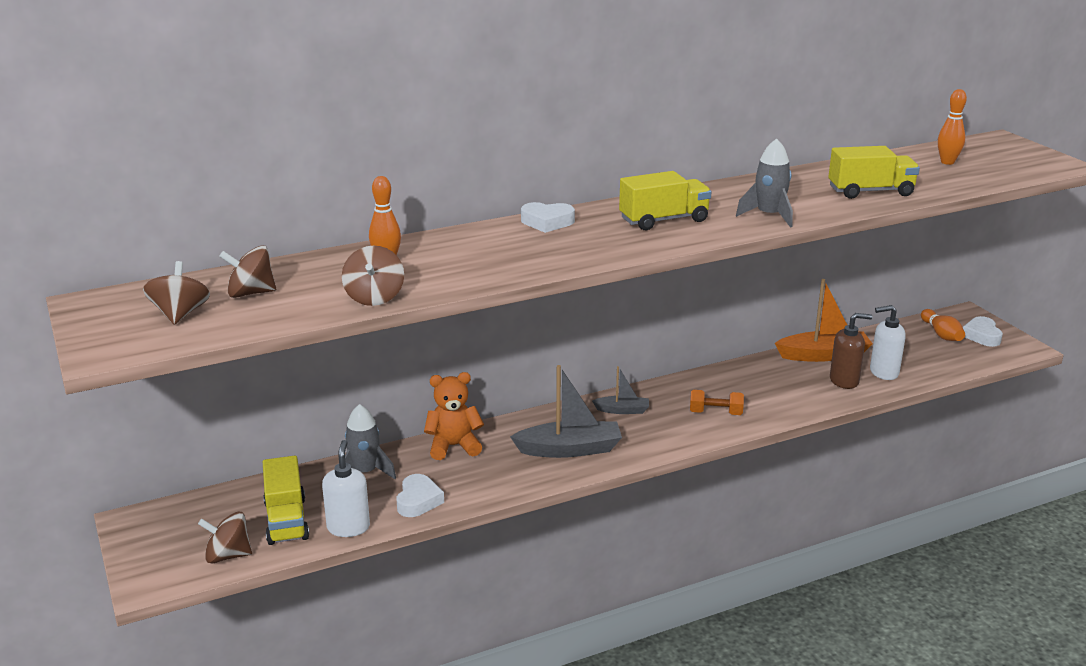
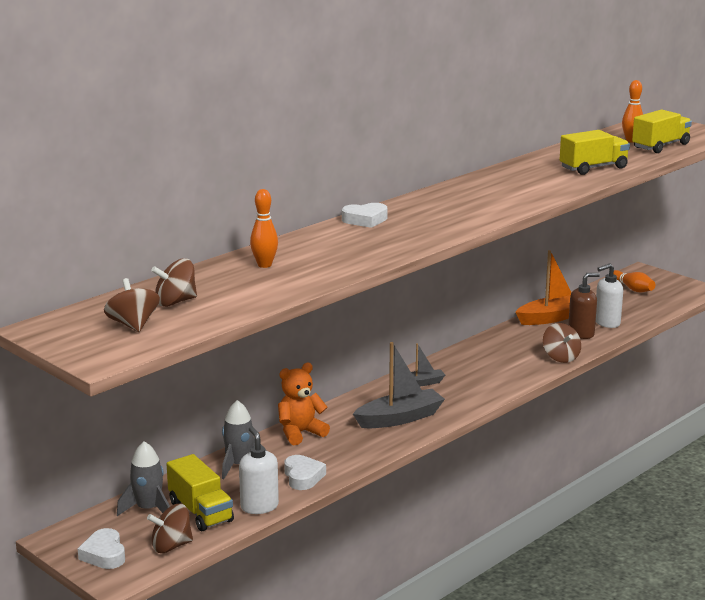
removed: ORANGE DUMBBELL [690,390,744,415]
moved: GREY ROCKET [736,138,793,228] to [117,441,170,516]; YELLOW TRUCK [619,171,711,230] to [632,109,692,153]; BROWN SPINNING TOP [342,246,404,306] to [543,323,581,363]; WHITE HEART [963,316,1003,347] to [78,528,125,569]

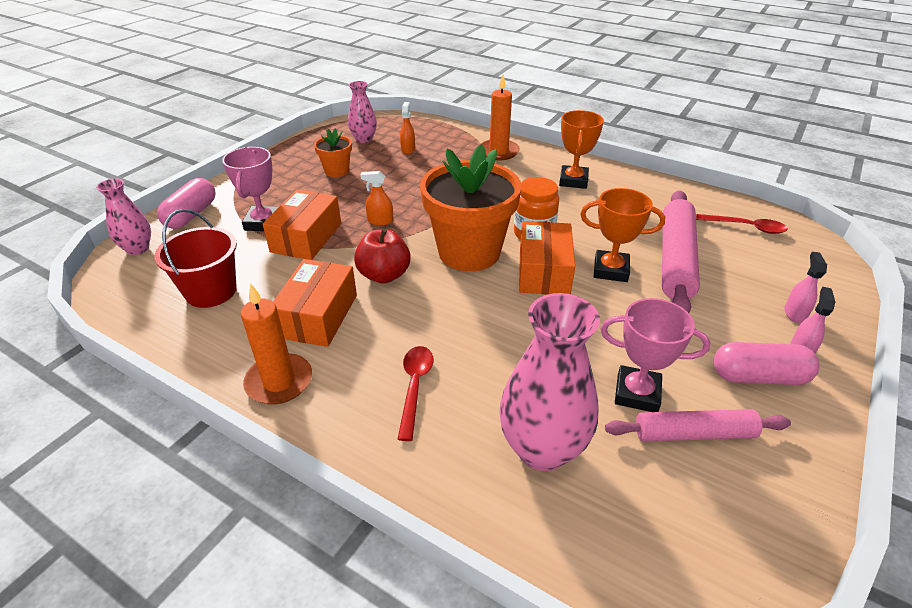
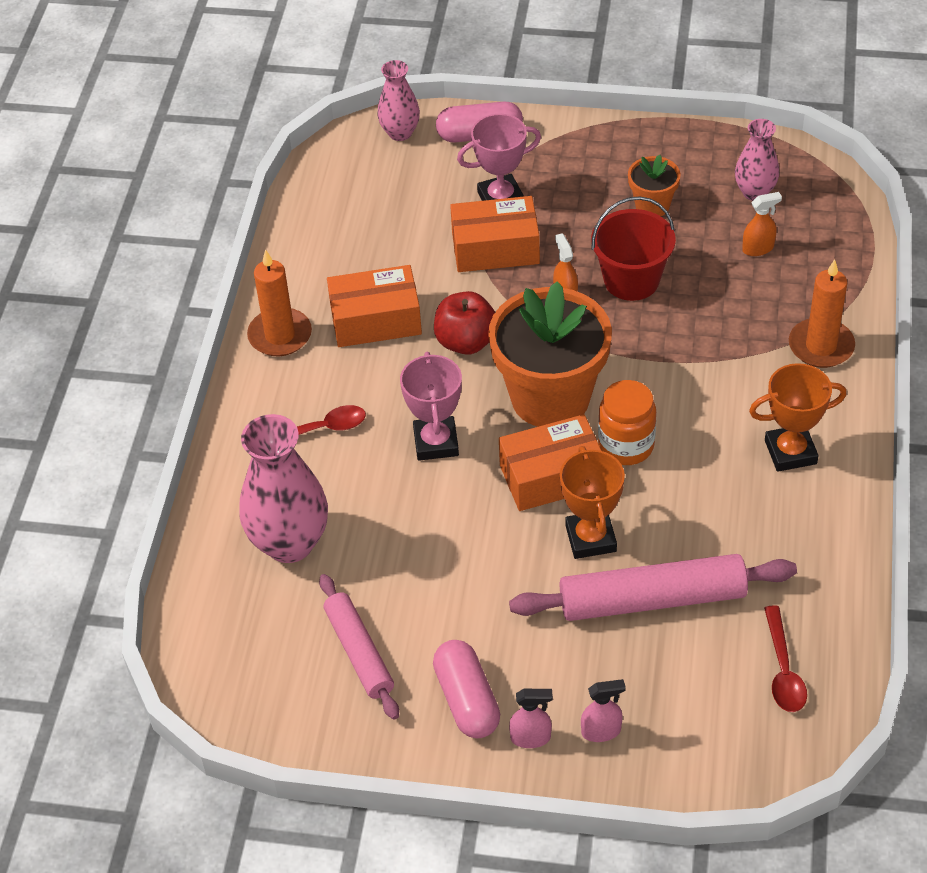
moved: RED BUCKET [155,209,237,308] to [591,196,676,301]; PINK TROPHY [601,298,710,412] to [400,352,462,461]

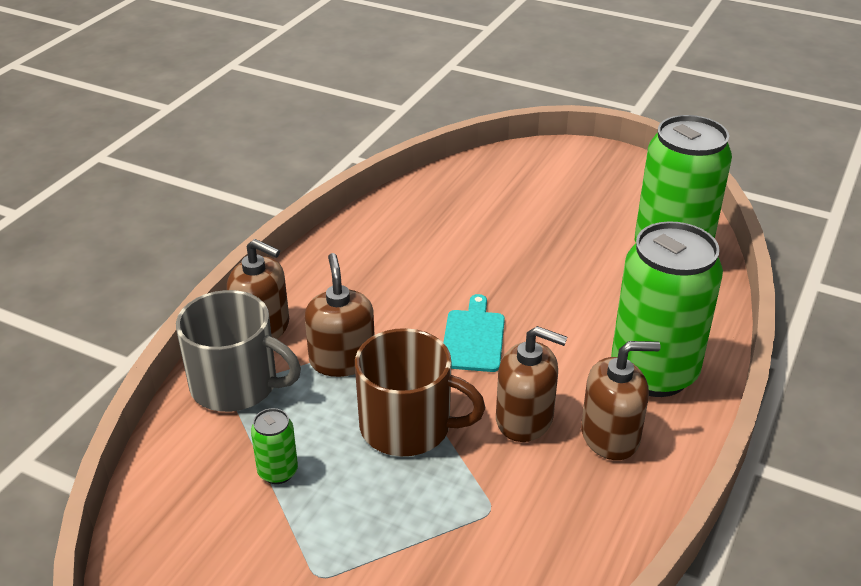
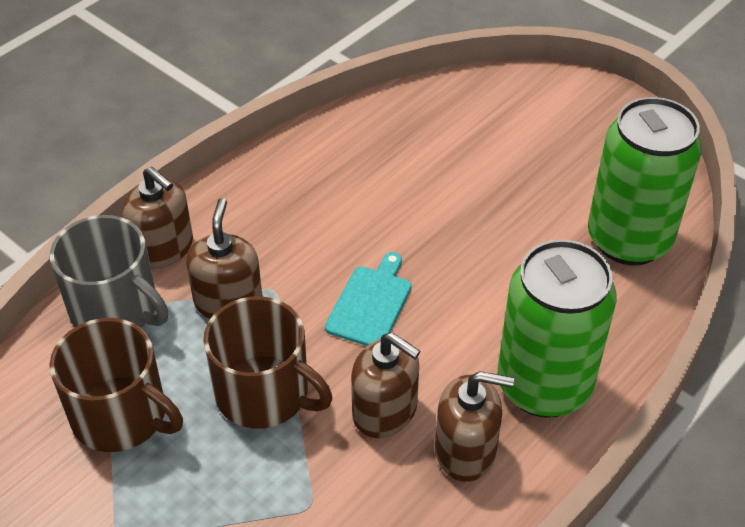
replaced: GREEN CAN [251,408,298,484] to BROWN MUG [49,318,183,452]

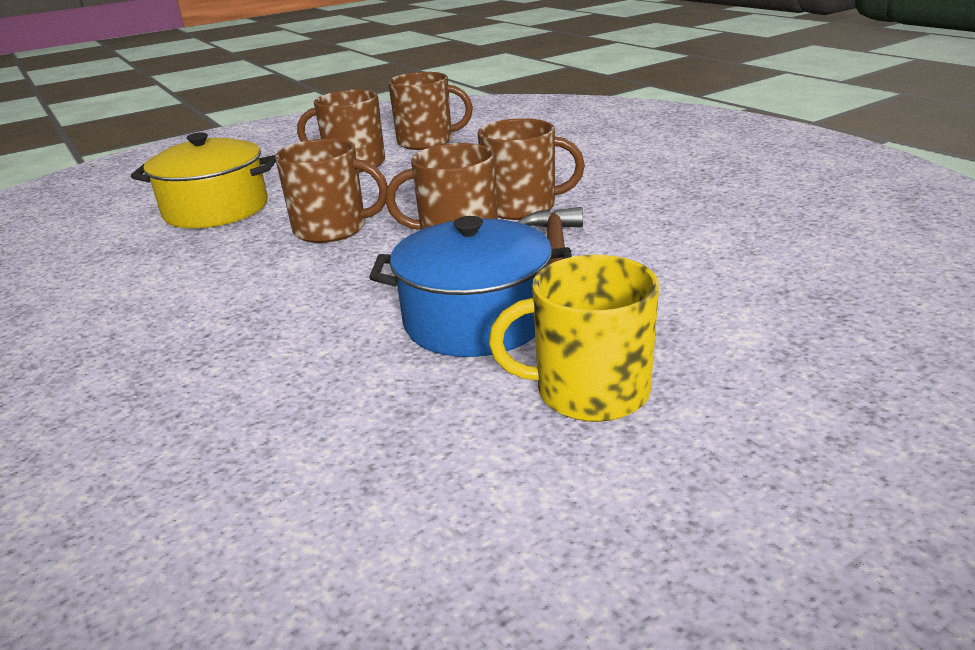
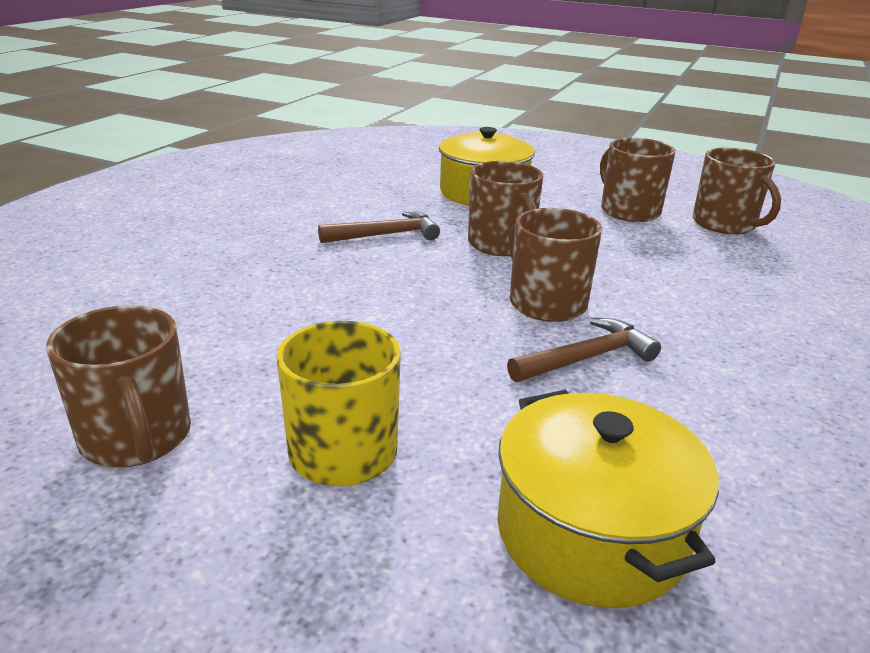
removed: BLUE POT [369,216,572,357]
added: BROWN HAMMER [318,211,440,243]; YELLOW POT [497,390,719,608]
moved: BROWN MUG [478,118,585,220] to [46,305,191,468]

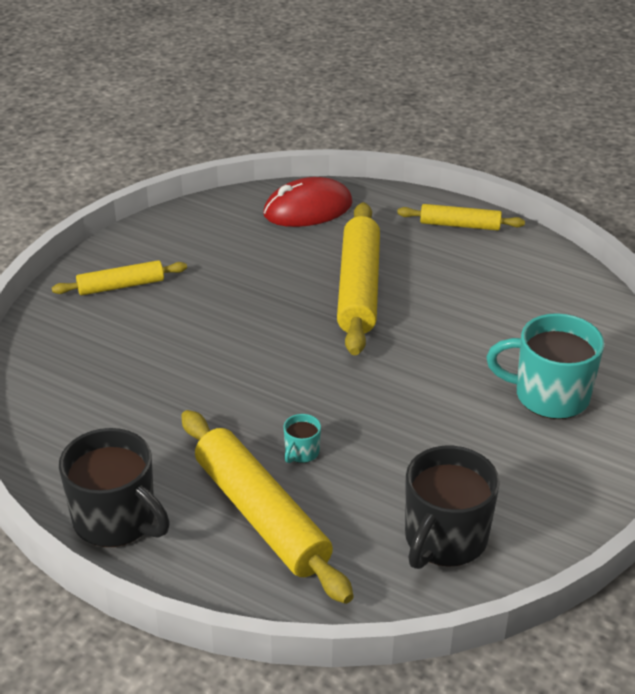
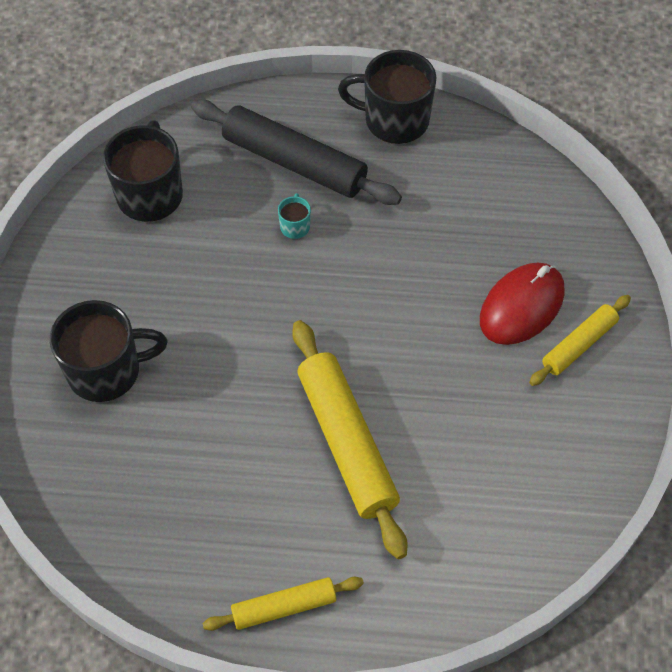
moved: RED MOUSE [263,177,353,227] to [480,262,565,345]
recoloured: TURQUOISE MUG [486,313,604,419] to BLACK MUG [50,300,168,402]; YELLOW ROLLING PIN [181,410,354,604] to BLACK ROLLING PIN [191,100,402,205]

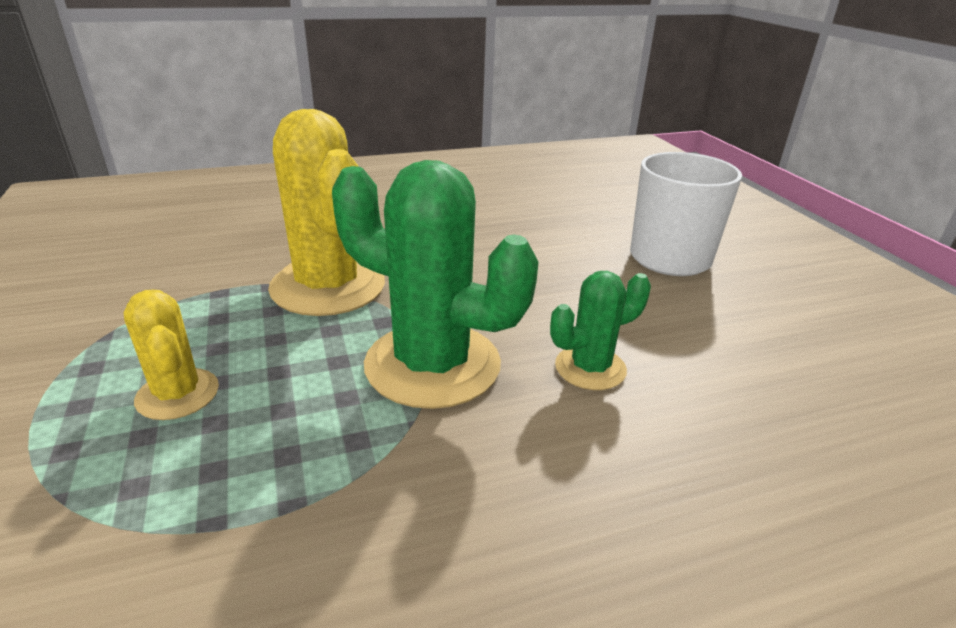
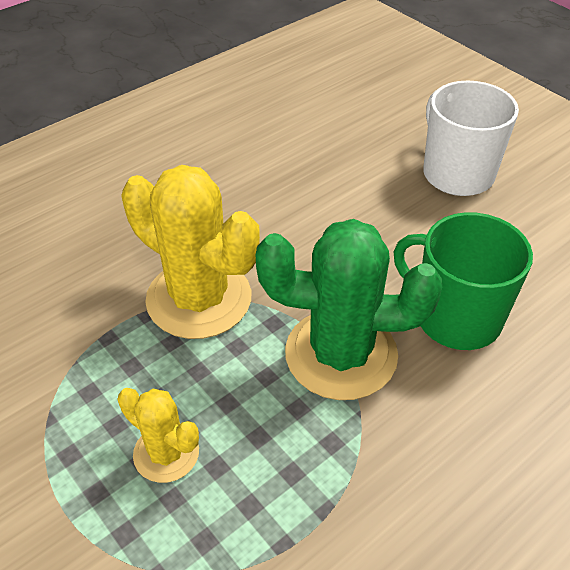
replaced: GREEN CACTUS [550,271,651,390] to GREEN MUG [393,212,533,350]

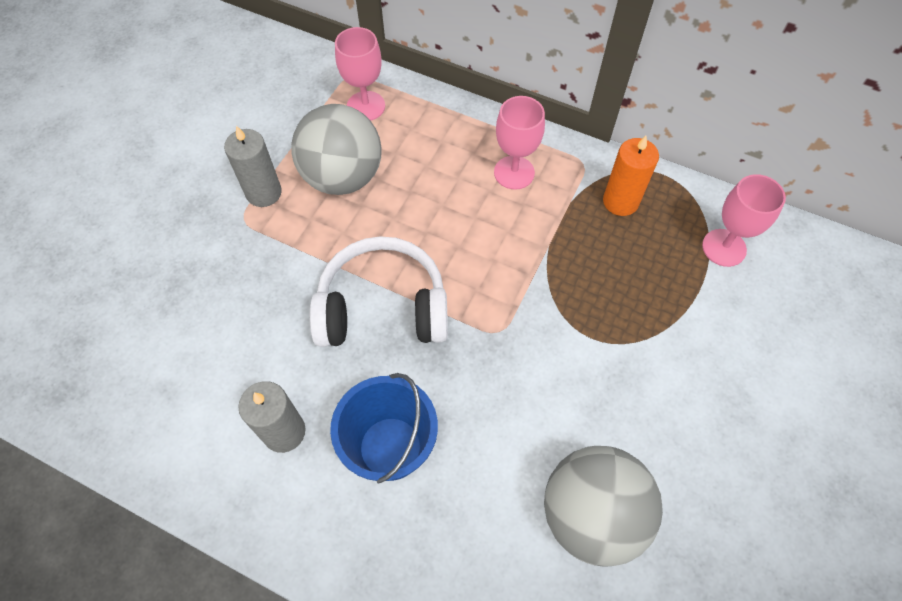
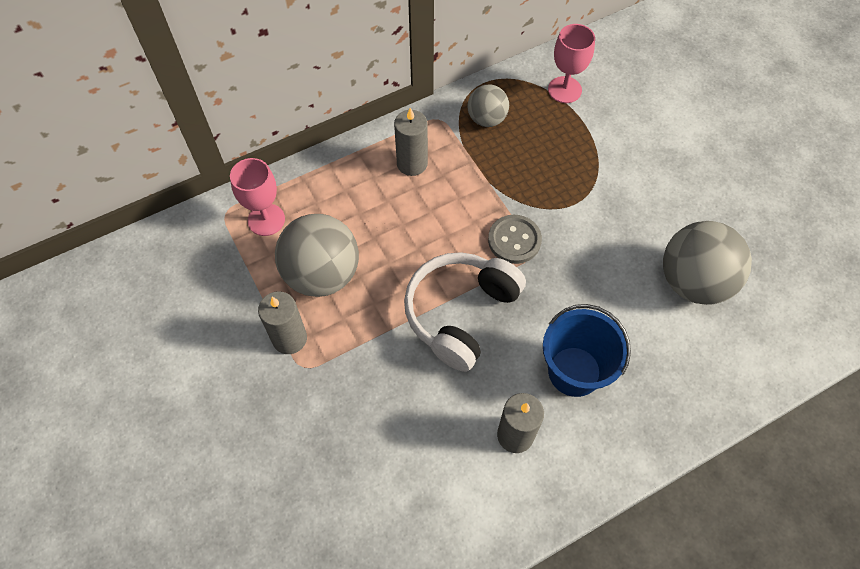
added: GREY BUTTON [488,215,542,264]
replaced: PINK GOBLET [494,96,545,190] to GREY CANDLE [394,108,428,176]; ORANGE CANDLE [603,136,659,216] to GREY BALL [467,84,509,127]

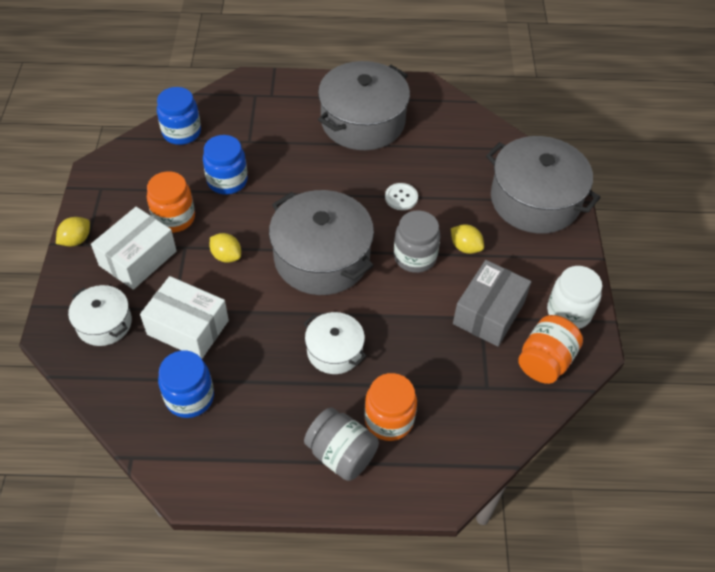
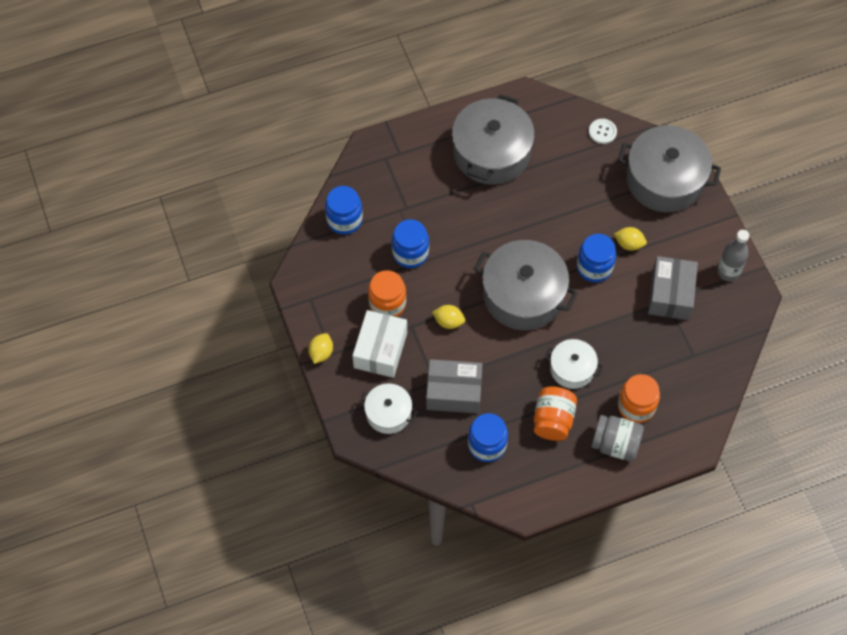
moved: WHITE BUTTON [385,183,418,210] to [589,119,617,144]; ORANGE JAR [518,315,583,384] to [534,387,577,441]
replaced: WHITE JAR [547,266,602,329] to GREY BOTTLE [717,230,749,281]
recoloured: GREY JAR [394,210,440,273] to BLUE JAR [577,234,616,282]; WHITE BOX [140,276,229,359] to GREY BOX [426,359,482,413]

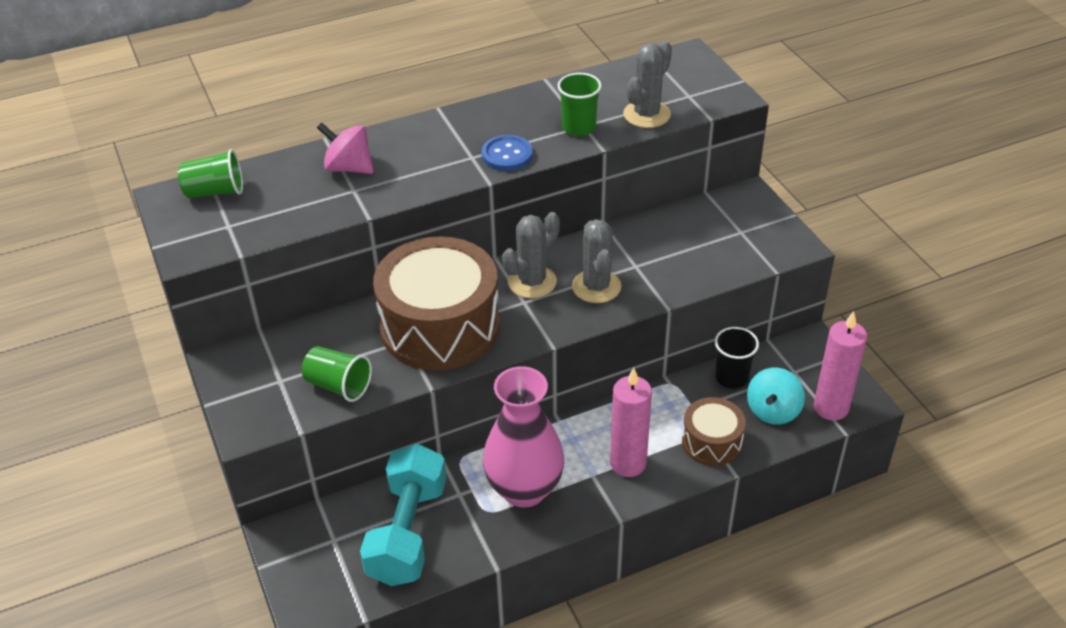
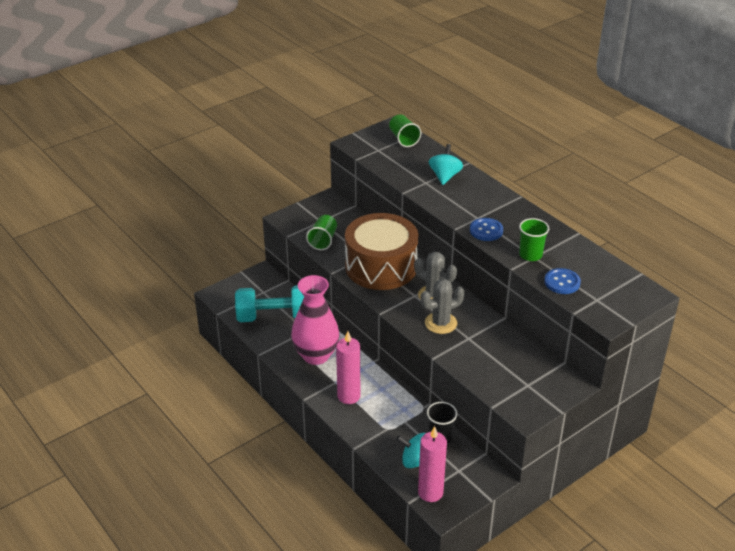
removed: BROWN DRUM [682,397,746,466]
replaced: GREY CACTUS [623,40,672,128] to BLUE BUTTON [544,268,581,294]
recoloured: PINK SPINNING TOP [317,122,373,174] to TURQUOISE SPINNING TOP [429,144,463,185]

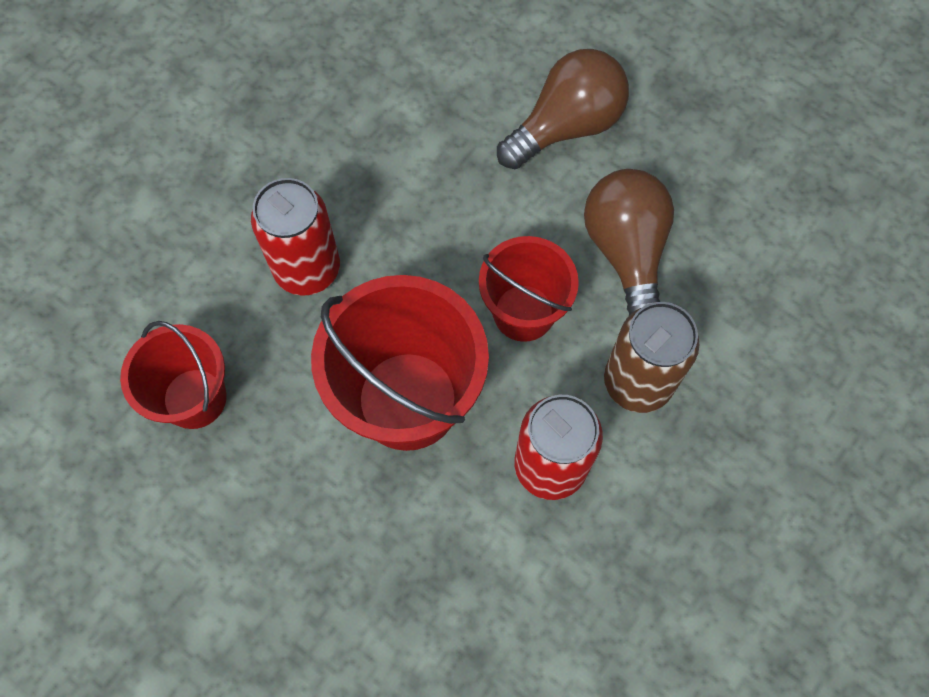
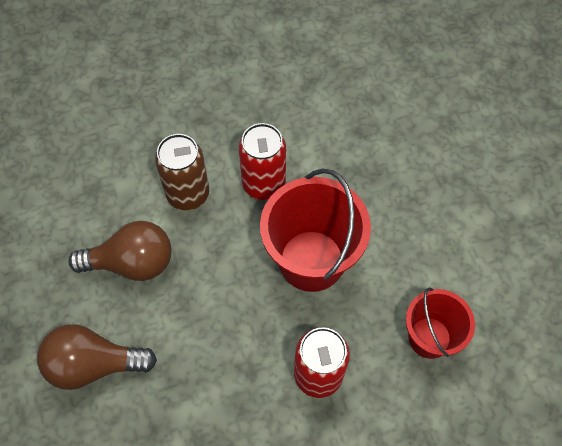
removed: RED BUCKET [479,236,579,342]
turned: BROWN LIGHT BULB [584,169,674,315] = [68,221,171,281] 120 degrees counterclockwise

